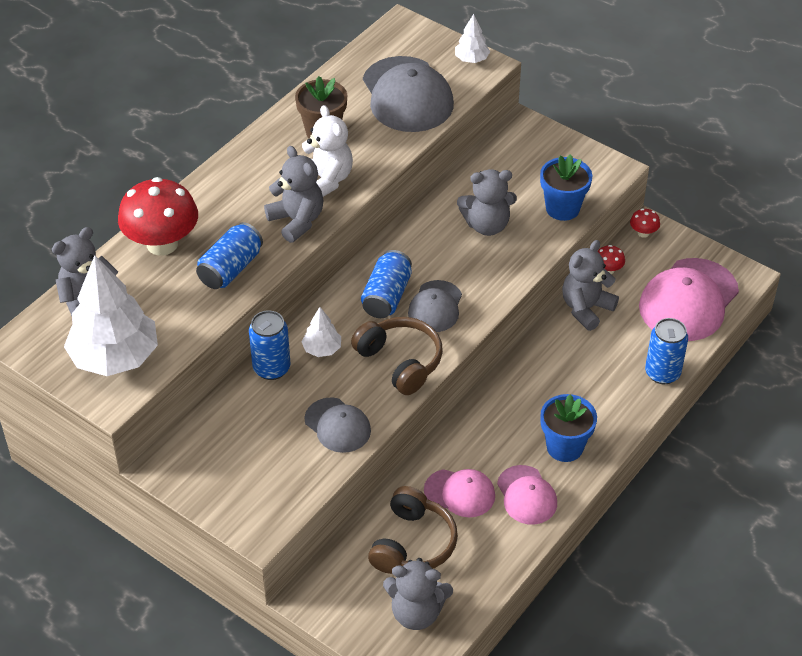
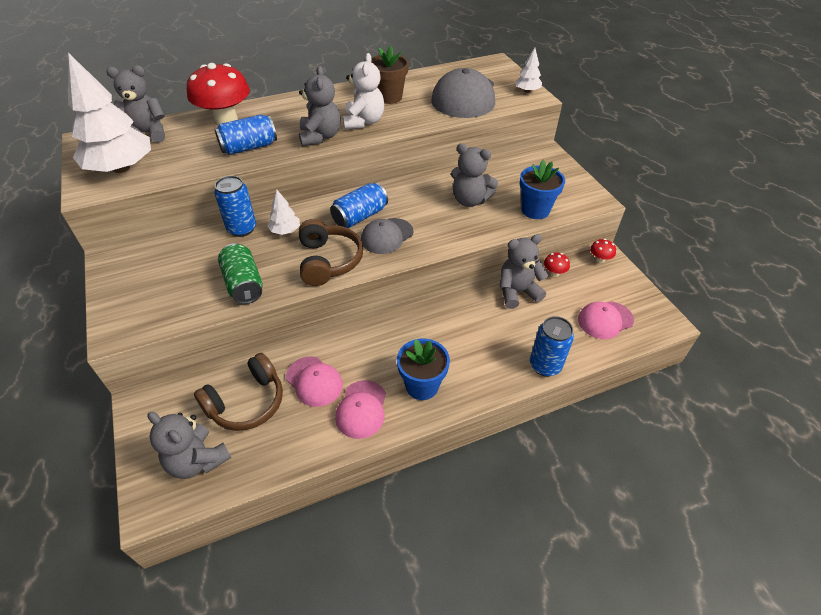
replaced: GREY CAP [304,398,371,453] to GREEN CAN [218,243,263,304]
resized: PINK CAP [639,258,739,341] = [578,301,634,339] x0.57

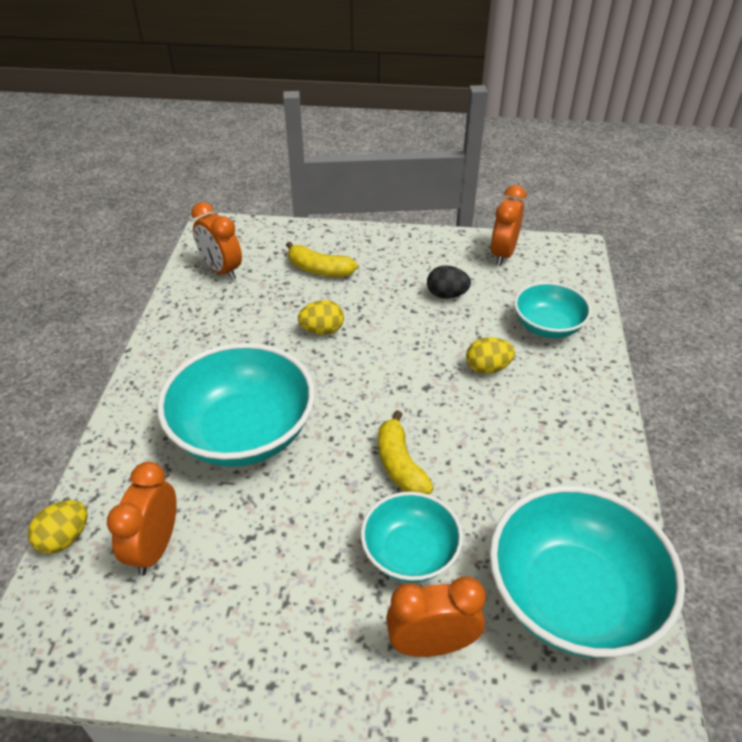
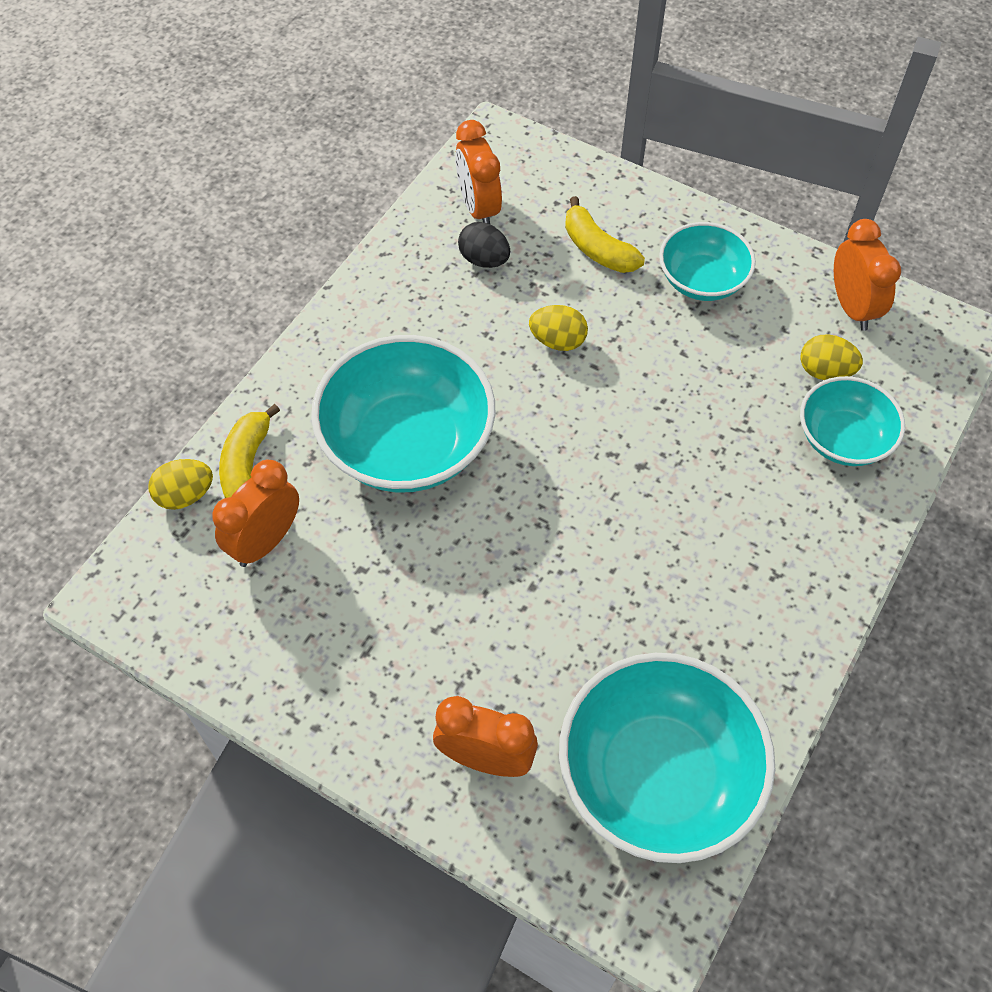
moved: BLACK EGG [427,266,471,299] to [458,222,510,268]; YELLOW EGG [466,337,515,374] to [800,334,863,380]; YELLOW BANANA [378,410,433,494] to [219,404,280,498]; TURQUOISE BOWL [361,492,463,582] to [659,222,756,301]
turned: ORANGE CLOCK [491,185,526,266] = [834,219,901,331] 120 degrees clockwise

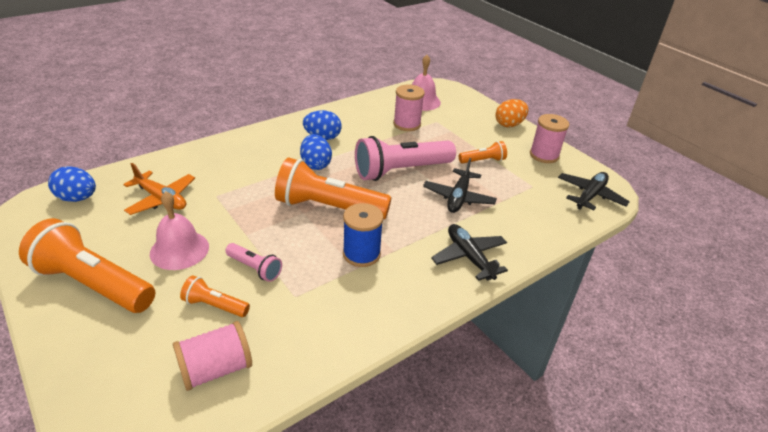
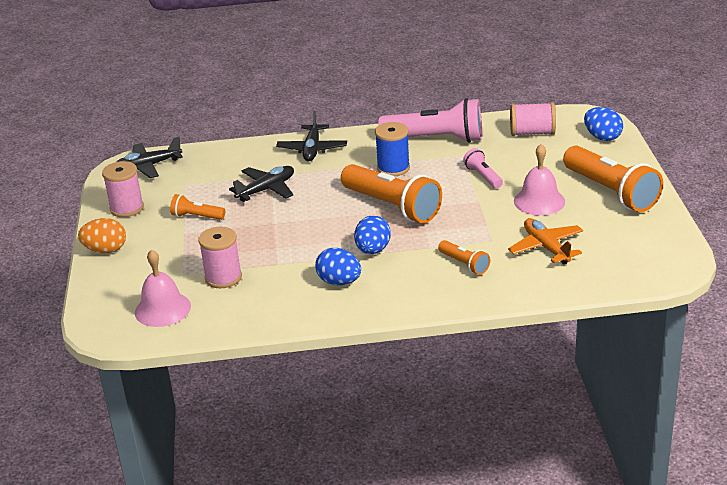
moved: PINK FLASHLIGHT [355,136,456,181] to [378,98,482,143]; BLUE EGG [48,166,96,202] to [584,107,623,141]; ORANGE FLASHLIGHT [180,275,250,317] to [438,240,490,275]

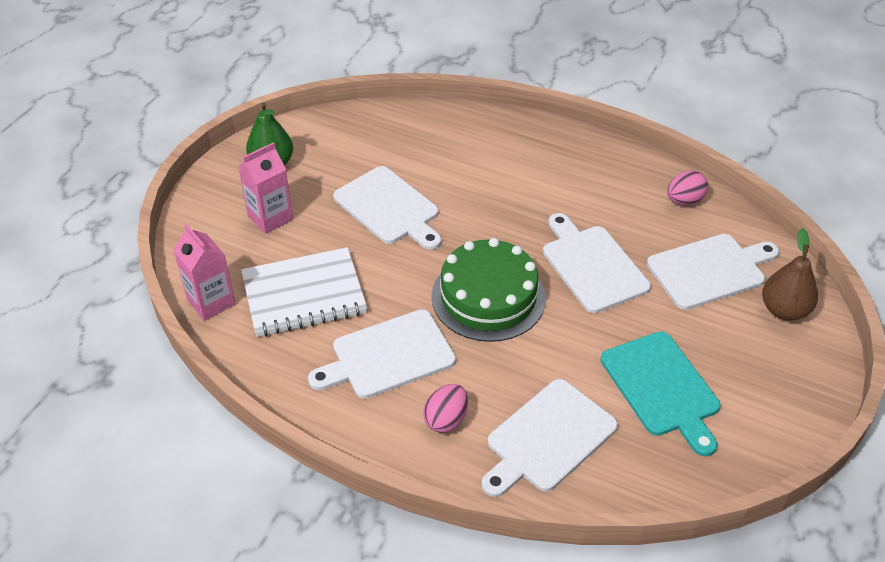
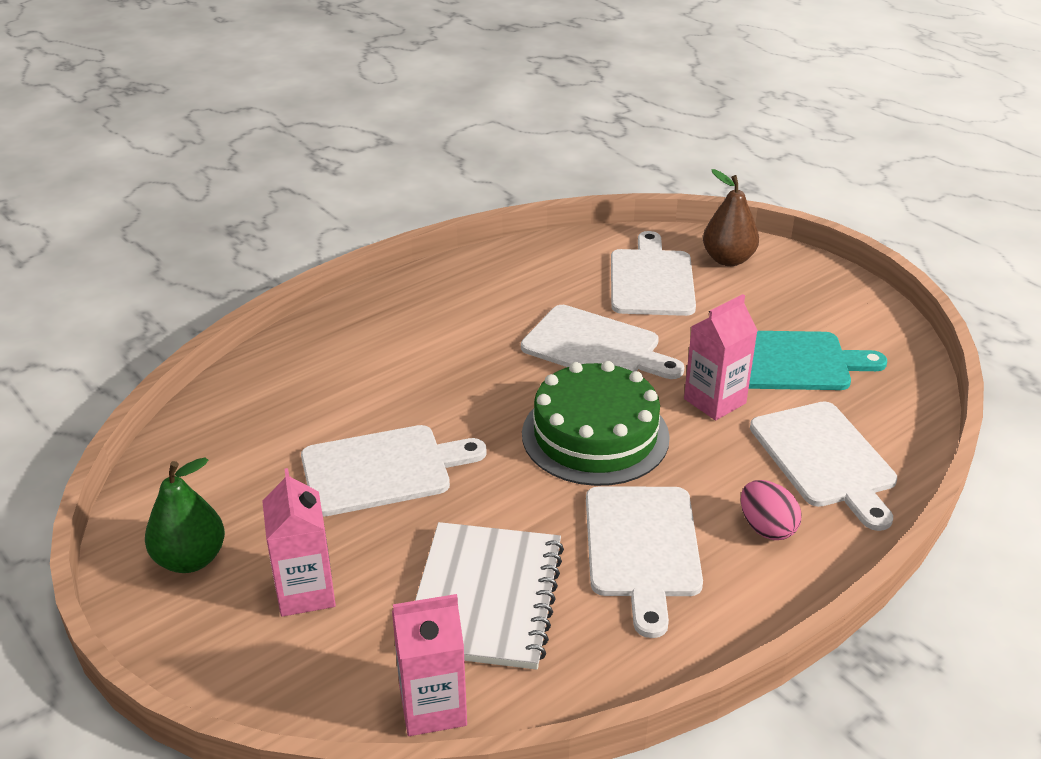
removed: PINK EGG [667,170,708,205]
added: PINK CARTON [684,294,758,420]
turned: WHITE CUTTING BOARD [543,213,651,313] = [521,305,685,379] 150 degrees counterclockwise

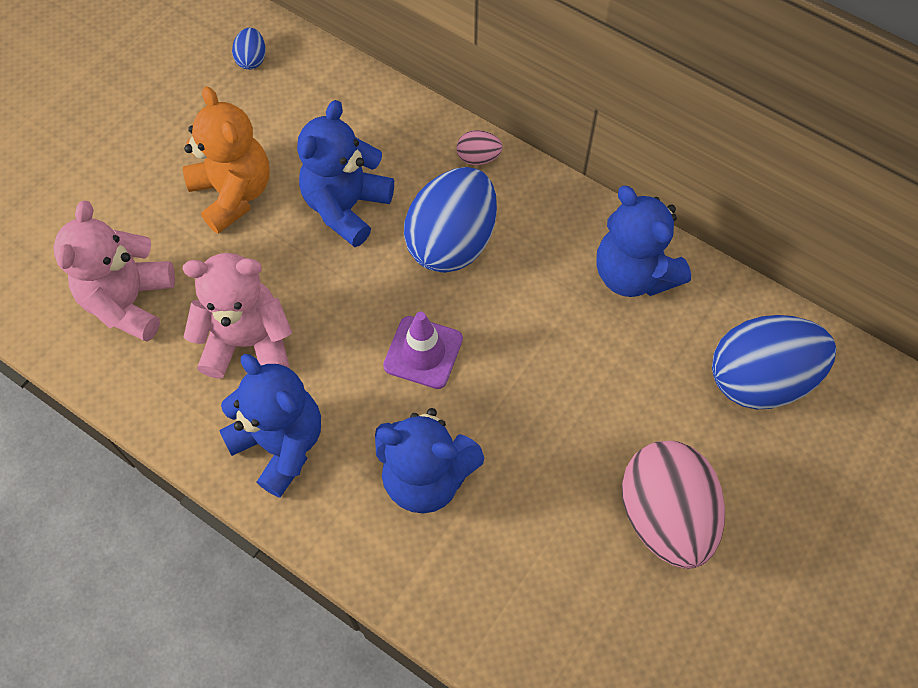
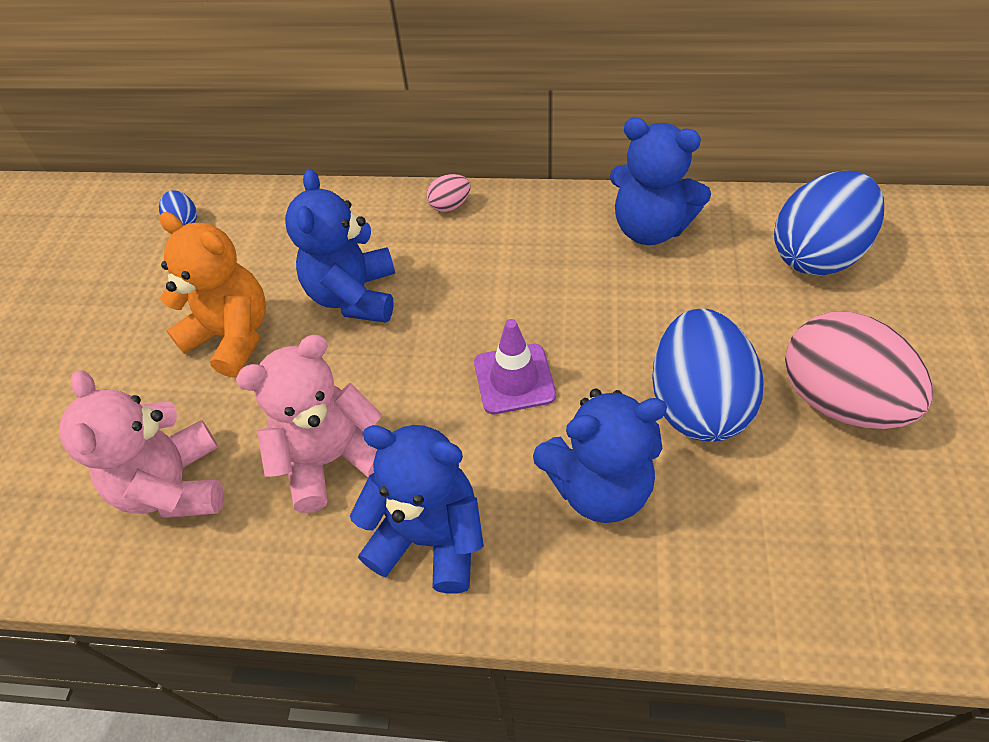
moved: BLUE EGG [404,167,497,273] to [652,309,764,442]

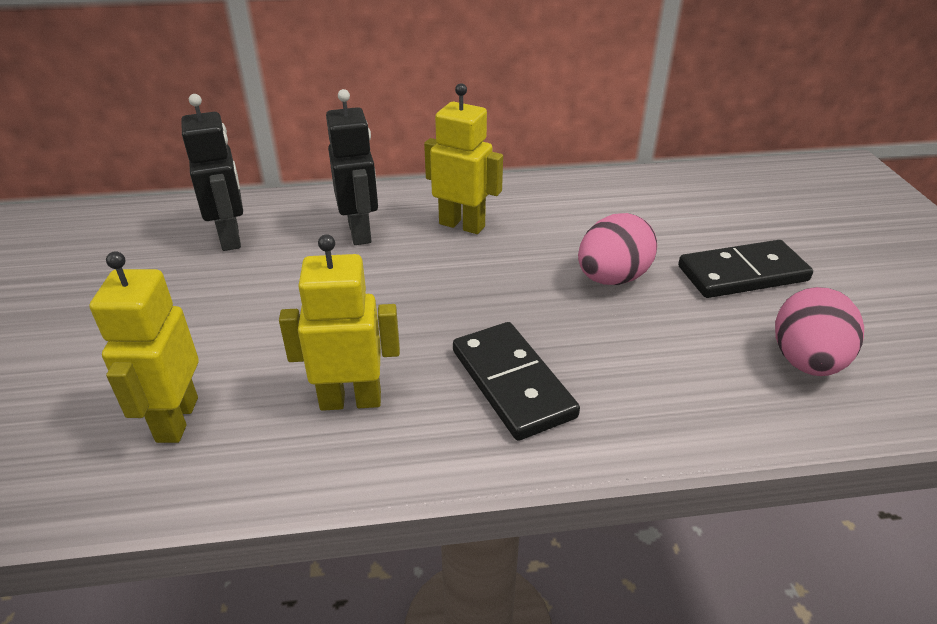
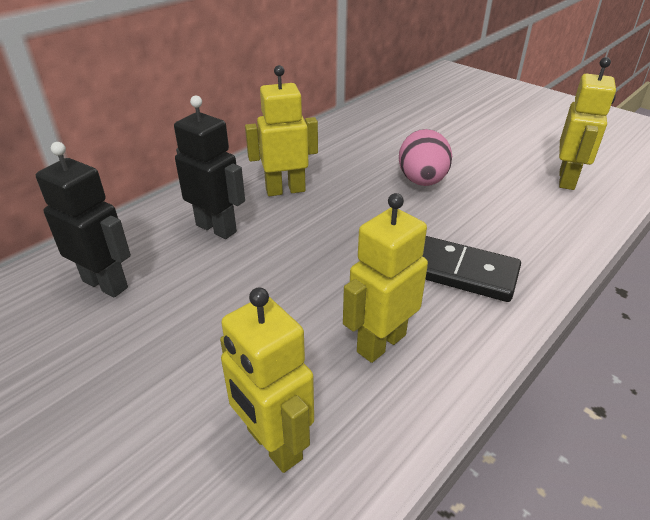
removed: BLACK DOMINO [678,240,813,298]
replaced: PINK EGG [775,287,864,376] to YELLOW ROBOT [559,57,616,190]

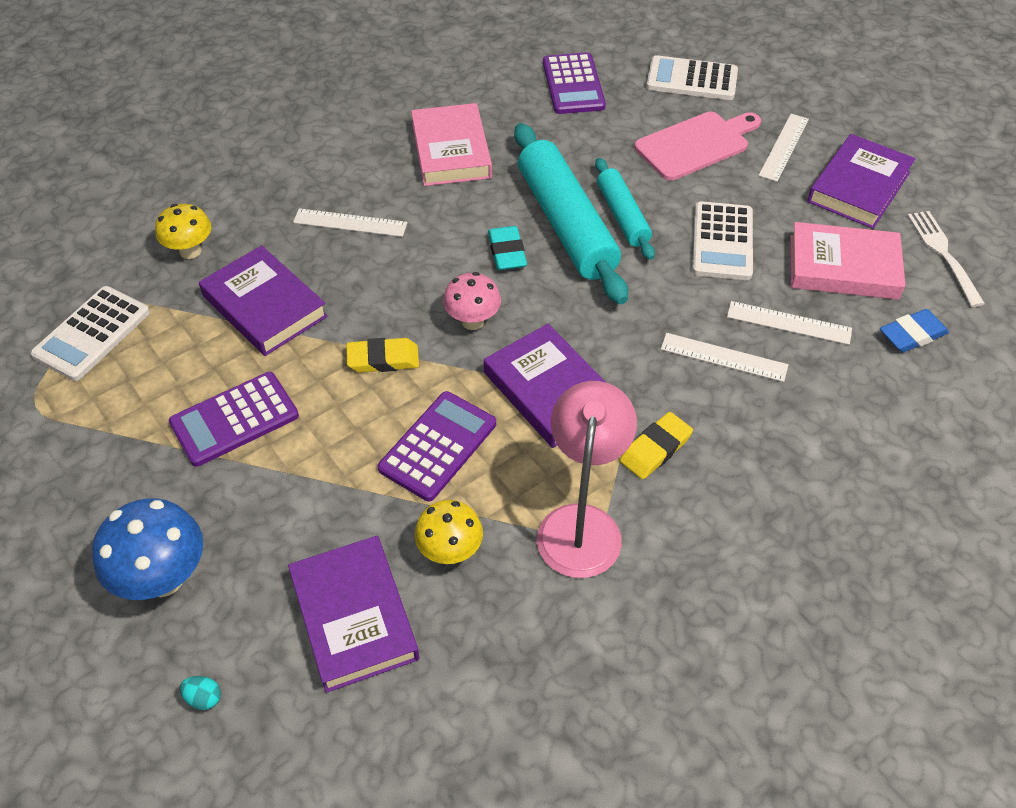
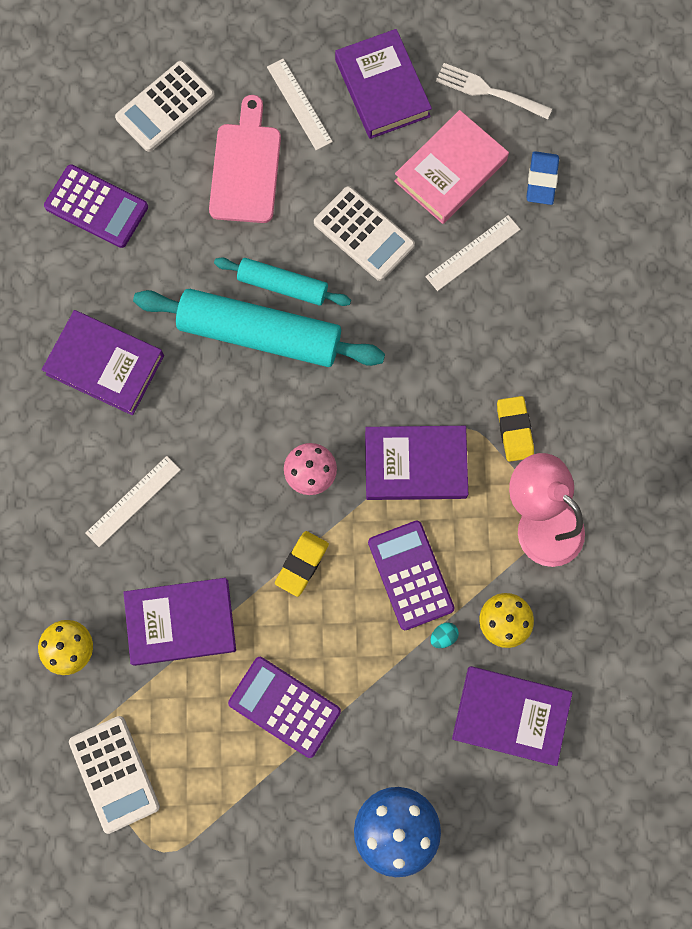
removed: TURQUOISE ERASER [488,226,527,270]; WHITE RULER [661,333,788,382]
moved: TURQUOISE EGG [180,676,221,710] to [430,622,459,648]
recoloured: PINK BOOK [411,103,492,186] to PURPLE BOOK [42,310,164,415]
turned: PURPLE CALCULATOR [169,372,299,467] = [228,657,341,758] 120 degrees clockwise

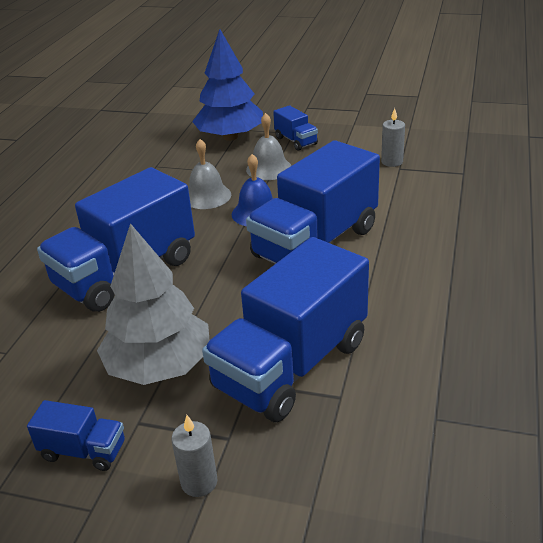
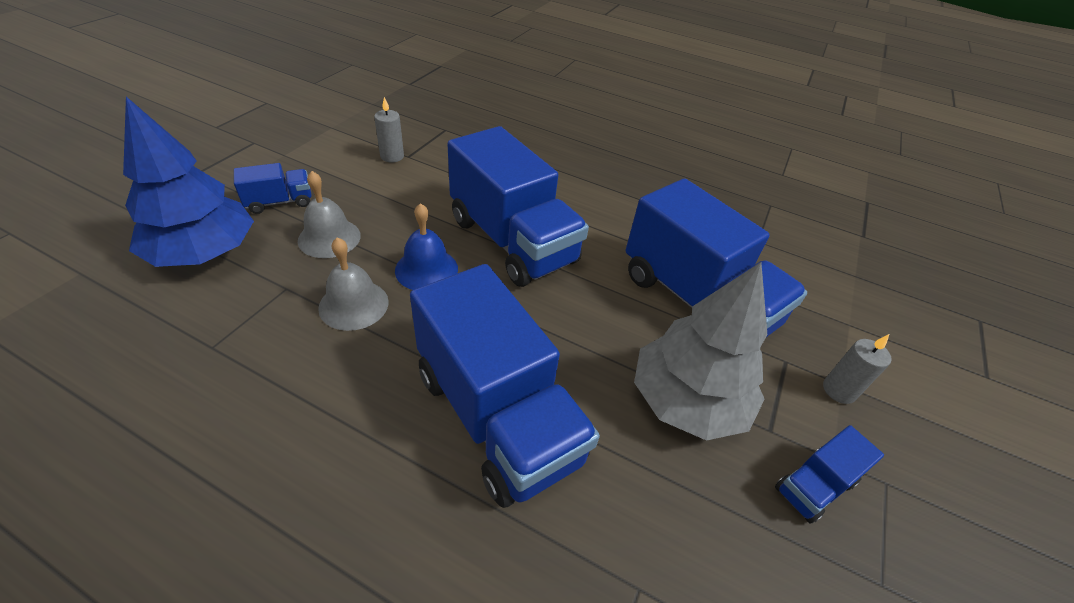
turned: BLUE TRUCK [27,400,125,471] = [775,425,884,524] 150 degrees counterclockwise

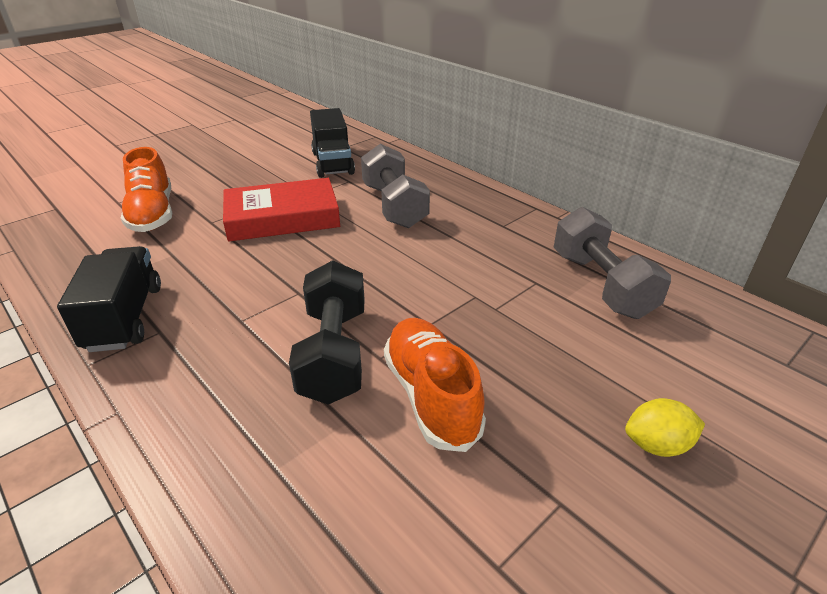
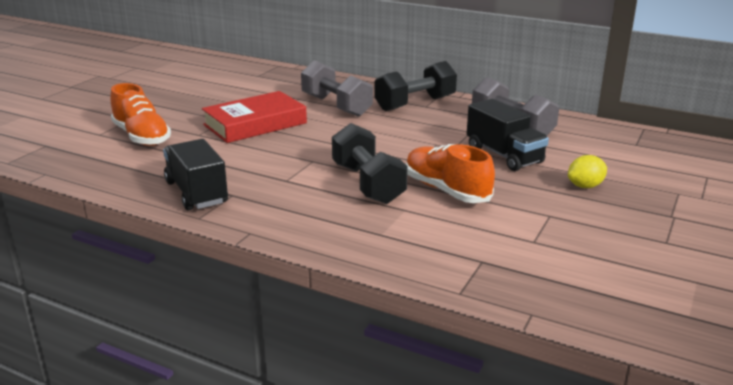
added: BLACK DUMBBELL [374,61,457,111]
moved: BLACK TRUCK [310,108,355,178] to [467,99,549,171]

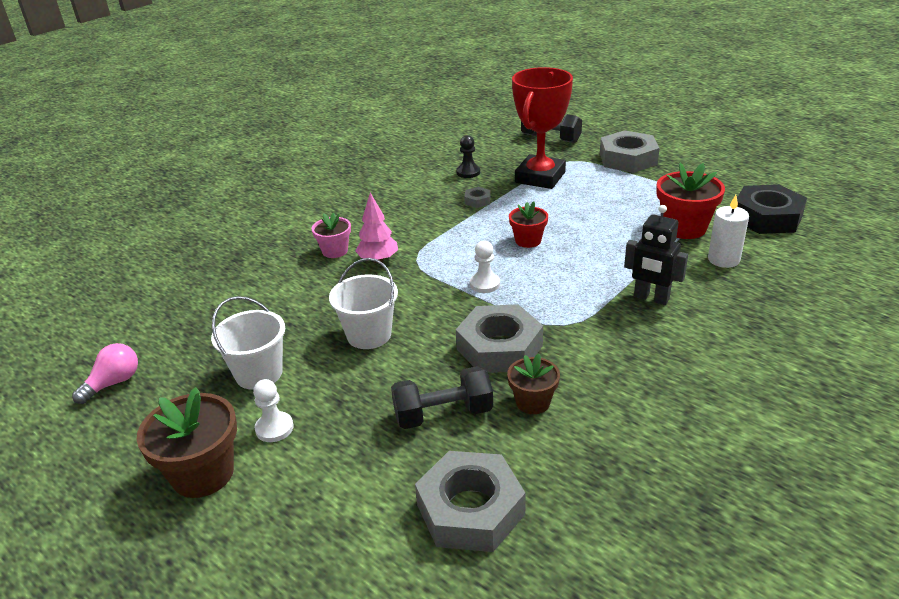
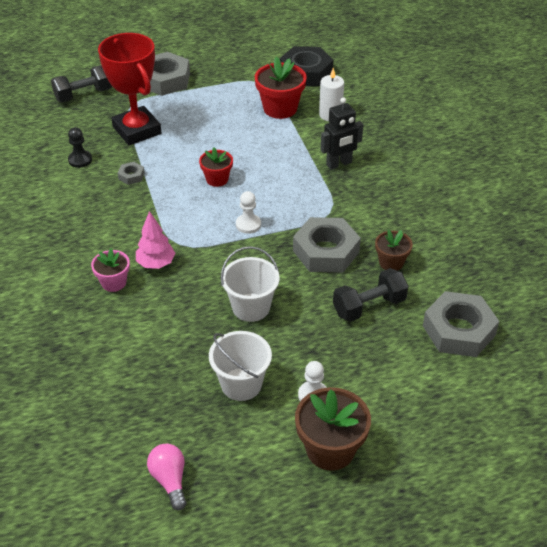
turned: BLACK DUMBBELL [391,366,493,429] = [333,268,408,322] 45 degrees clockwise

